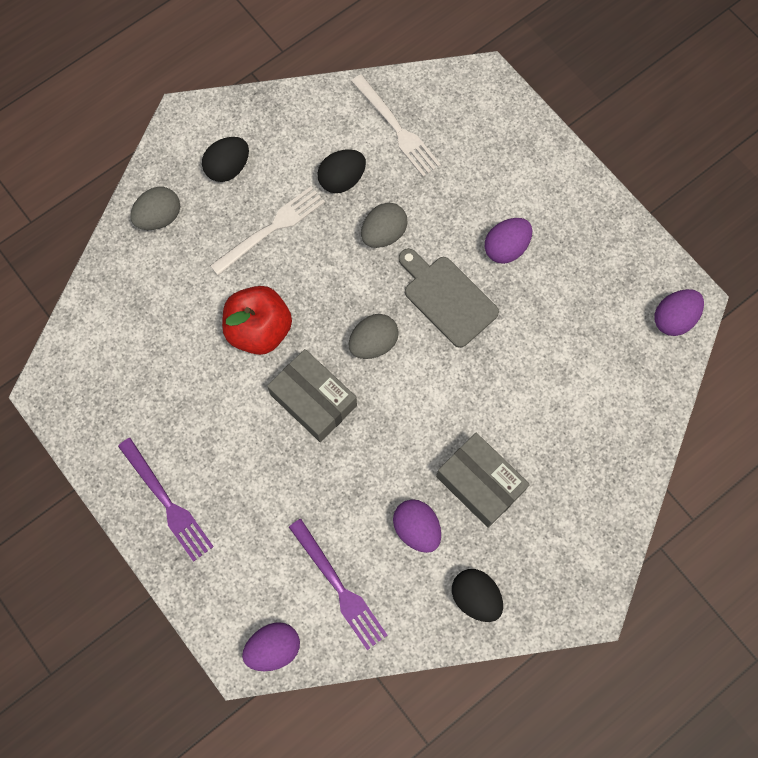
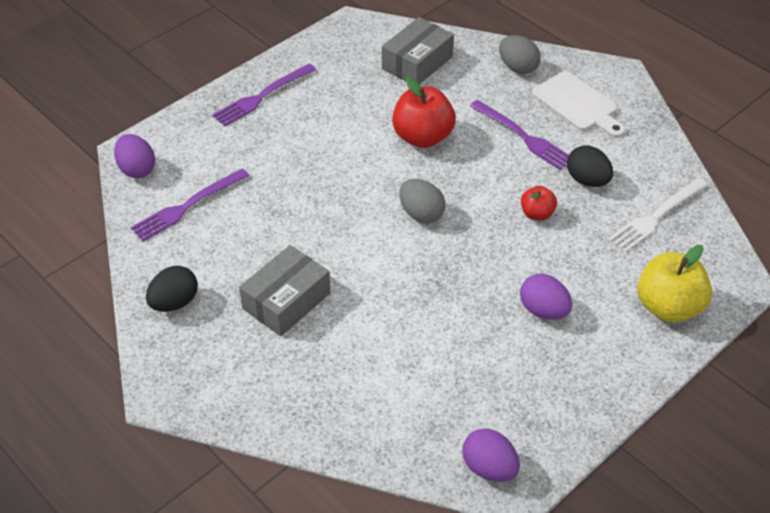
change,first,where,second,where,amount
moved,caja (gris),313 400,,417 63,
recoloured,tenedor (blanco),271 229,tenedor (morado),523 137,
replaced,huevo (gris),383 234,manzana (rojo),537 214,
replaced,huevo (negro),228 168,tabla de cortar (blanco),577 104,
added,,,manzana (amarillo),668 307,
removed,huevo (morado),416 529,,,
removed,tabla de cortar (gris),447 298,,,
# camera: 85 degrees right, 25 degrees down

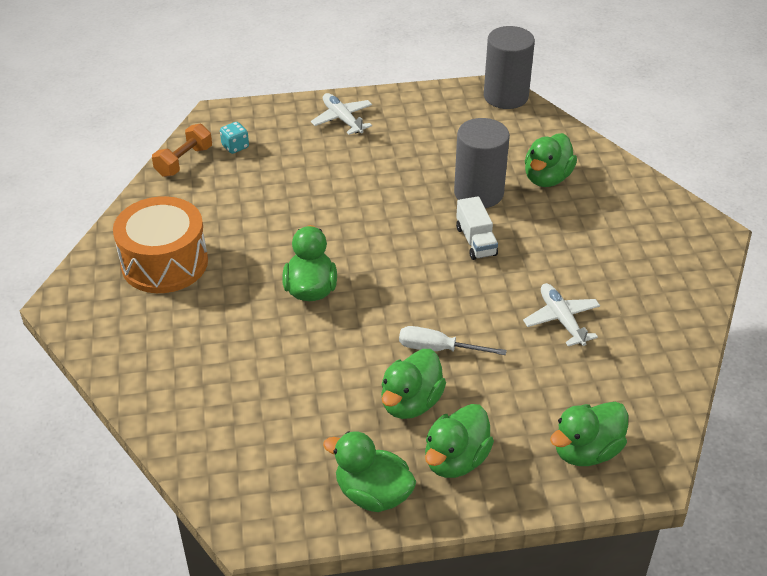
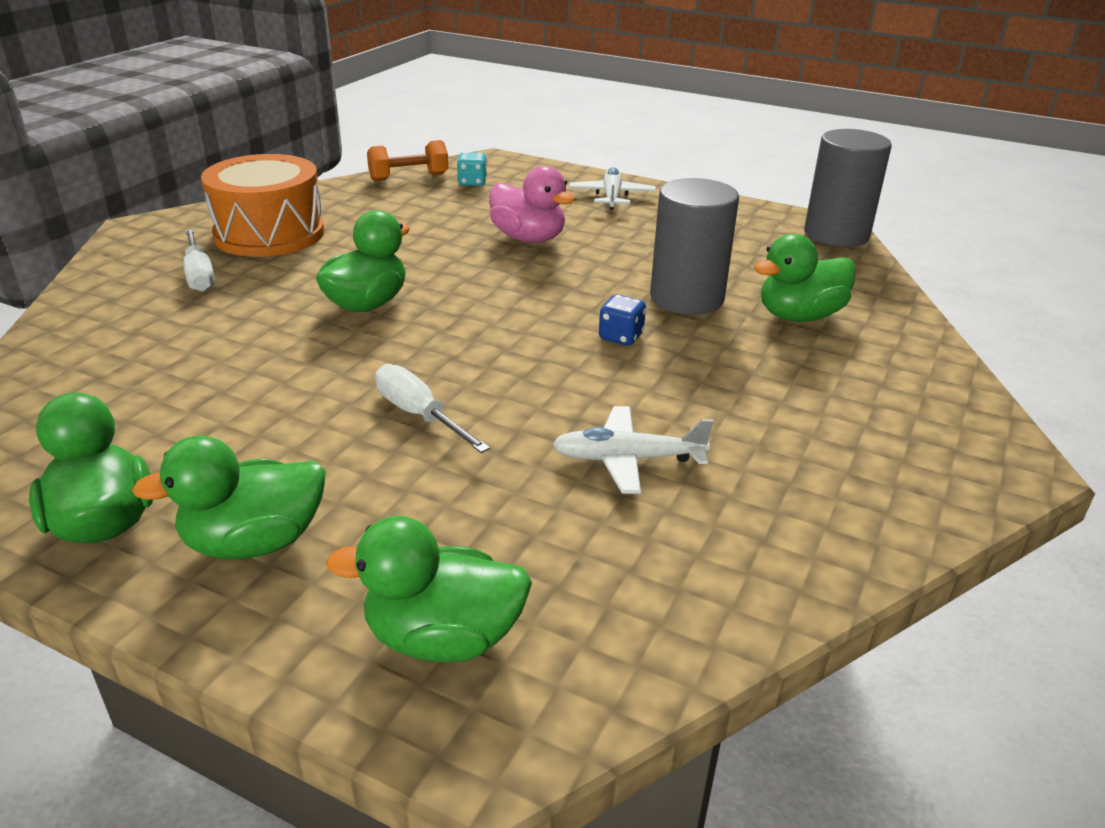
change,first,where,second,where,amount
added,,,destornillador (blanco),199 275,
added,,,pato (rosa),528 238,
turned,avión (blanco),561 320,,628 459,105 degrees counterclockwise
replaced,camión (blanco),476 241,dado (azul),621 337,
removed,pato (verde),411 403,,,
# camera: 35 degrees right, 10 degrees down

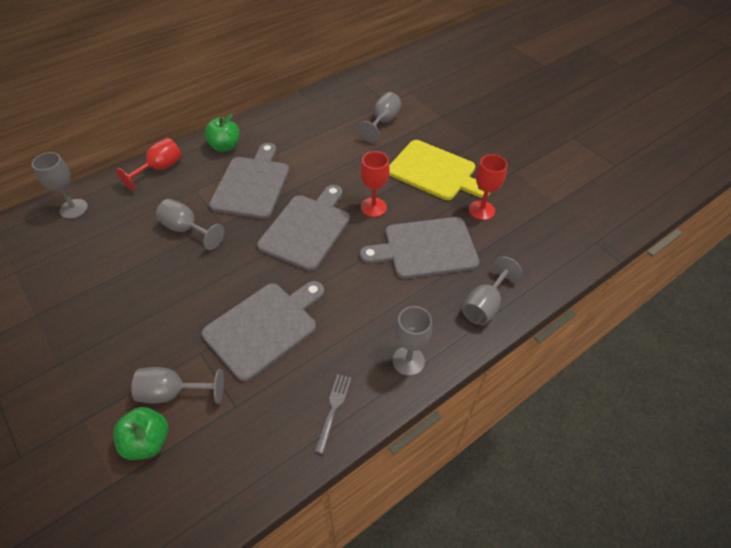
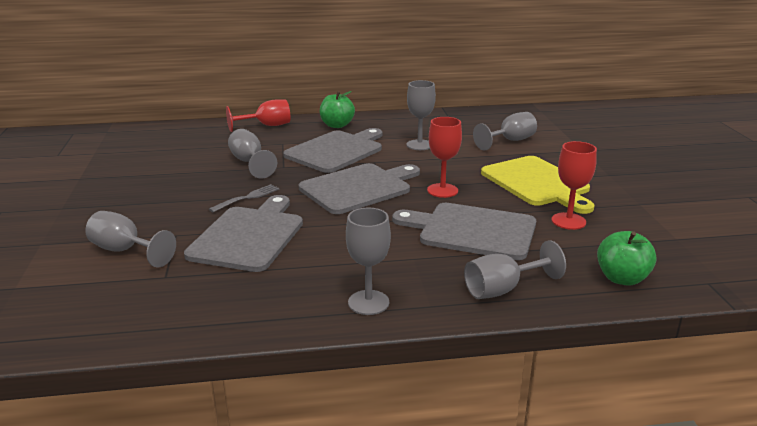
change,first,where,second,where,amount
turned,tabla de cortar (gris),264 327,,249 236,60 degrees counterclockwise
moved,tenedor (gris),333 409,,247 198,
moved,copa (gris),73 209,,419 145,
moved,manzana (verde),147 442,,622 278,
# camera: 30 degrees right, 25 degrees down

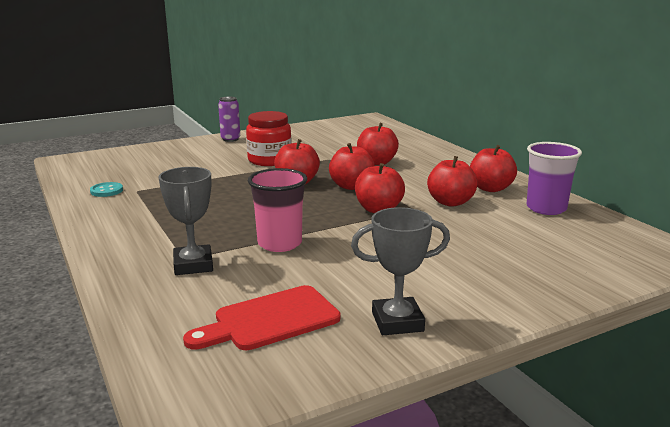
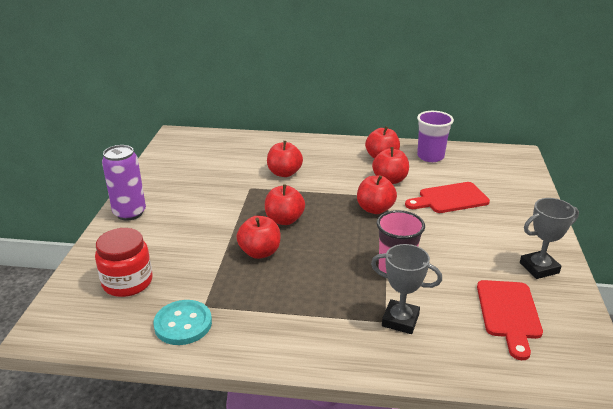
change,first,where,second,where,amount
moved,tarro (rojo),269 160,,127 282,
resized,lata (morado),230 139,,129 213,x1.56
resized,botón (turquesa),106 191,,183 324,x1.67
moved,manzana (rojo),351 186,,260 252,
added,,,tabla de cortar (rojo),449 199,
turned,trofeo (gris),397 322,,539 268,45 degrees clockwise
# camera: 55 degrees left, 10 degrees up

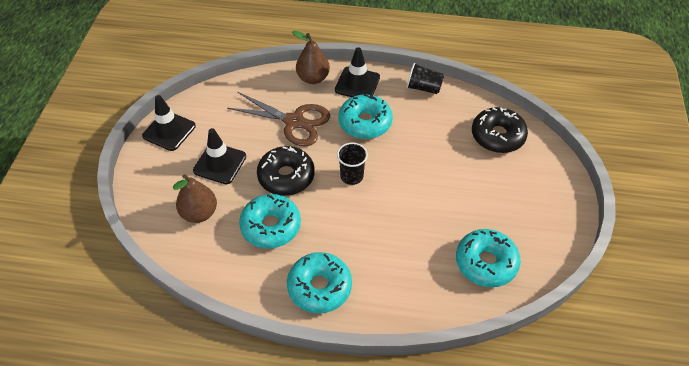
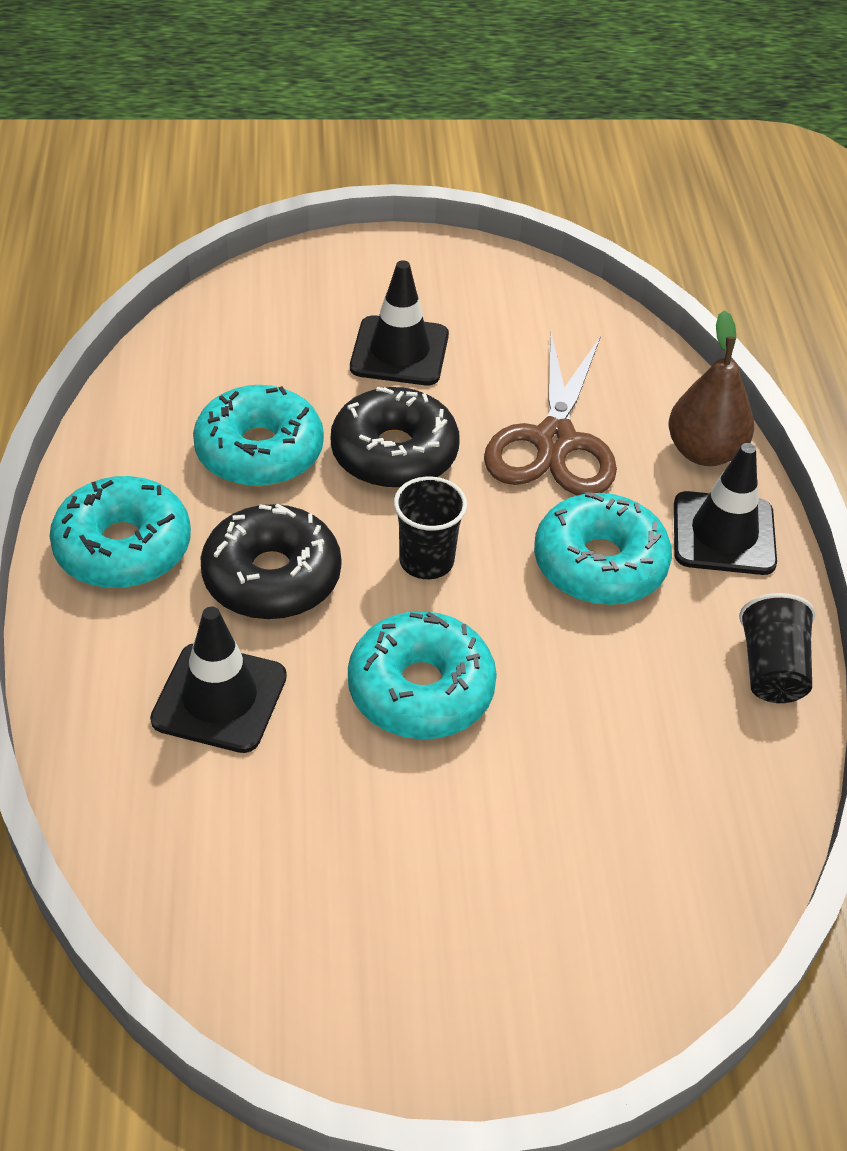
change,first,where,second,where,amount
moved,cono de tráfico (negro),169 131,,219 698,
moved,rosquilla (negro),497 136,,272 577,
moved,rosquilla (turquesa),486 263,,420 690,
removed,pera (marrón),199 213,,,
# camera: 75 degrees right, 5 degrees down

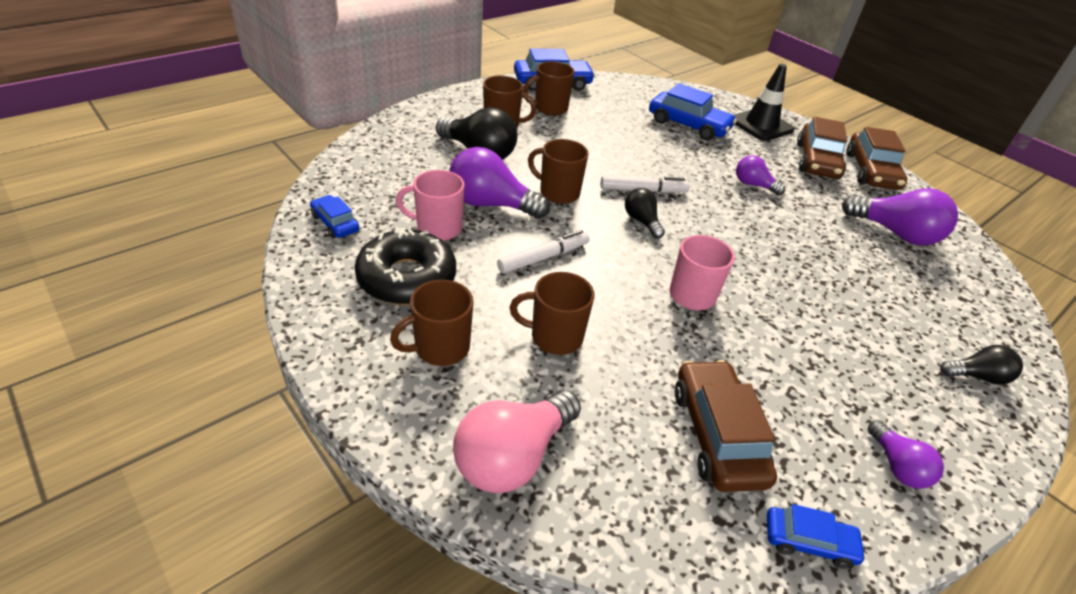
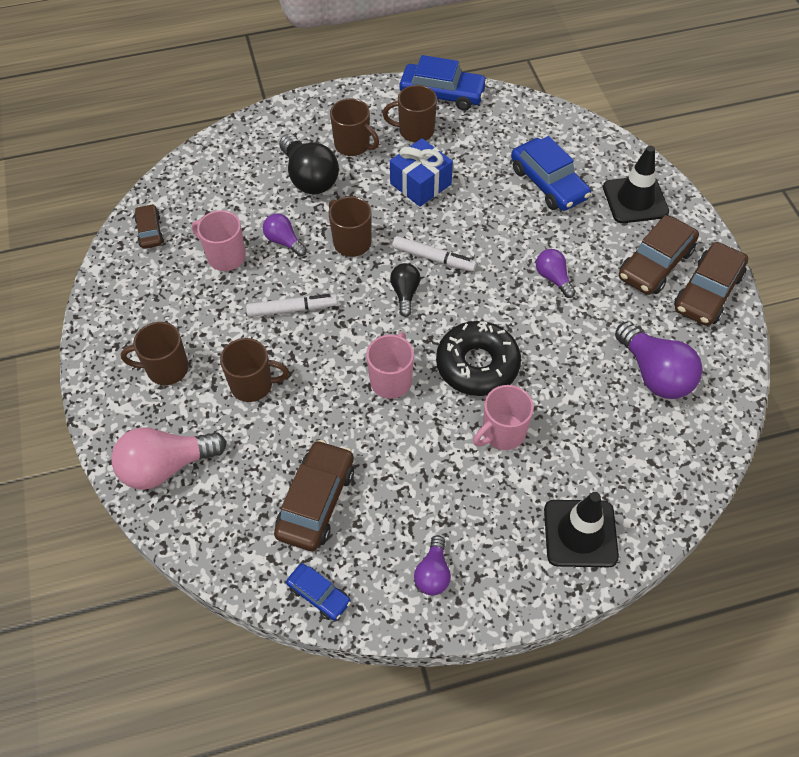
change,first,where,second,where,amount
recoloured,coche (azul),335 223,coche (marrón),150 231,
turned,taza (marrón),555 337,,253 385,150 degrees clockwise
resized,bombilla (morado),491 204,,284 241,x0.56
added,,,regalo (azul),420 184,
moved,rosquilla (negro),407 278,,477 365,
added,,,taza (rosa),502 433,
replaced,bombilla (negro),976 376,cono de tráfico (negro),580 533,
# camera: 30 degrees right, 15 degrees up

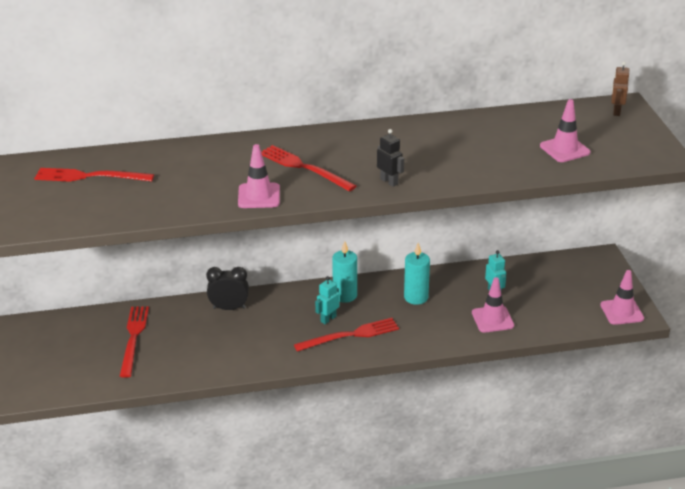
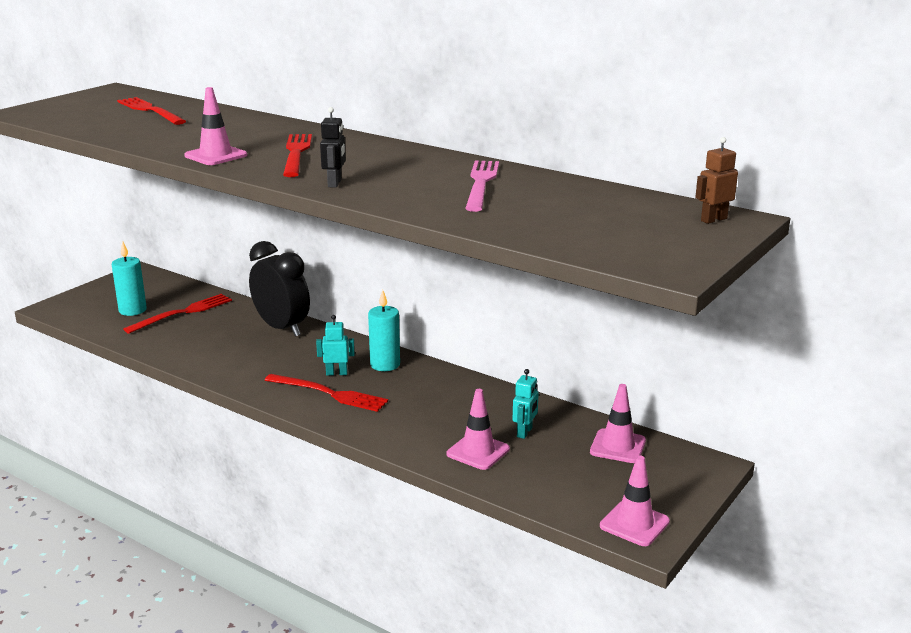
change,first,where,second,where,amount
moved,vela (turquesa),416 297,,132 310,
resized,despertador (negro),229 308,,282 328,x1.54
added,,,tenedor (rosa),481 183,
moved,cono de tráfico (rosa),564 149,,618 446,
# camera: 45 degrees right, 10 degrees down

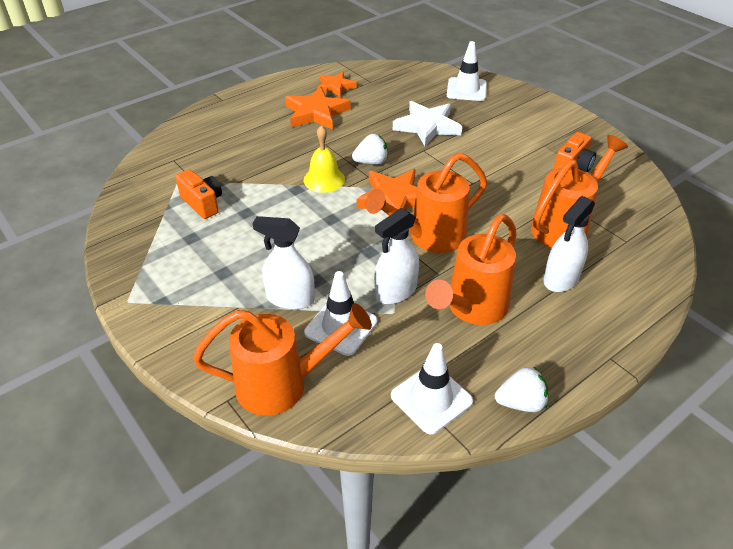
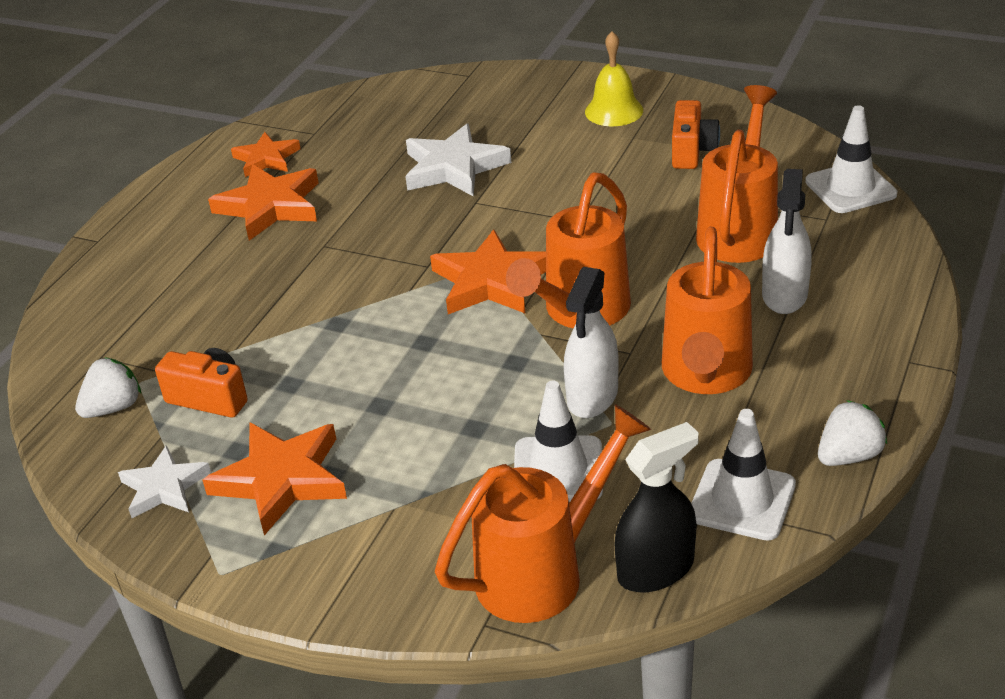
change,first,where,second,where,amount
moved,fresa (blanco),371 162,,113 408,
added,,,estrella (blanco),164 487,
added,,,estrella (naranja),281 480,
moved,campana (amarillo),324 179,,614 111,
added,,,pulverizador (negro),656 569,
moved,cono de tráfico (blanco),466 89,,850 188,
removed,pulverizador (blanco),290 298,,,
# camera: 25 degrees left, 5 degrees down

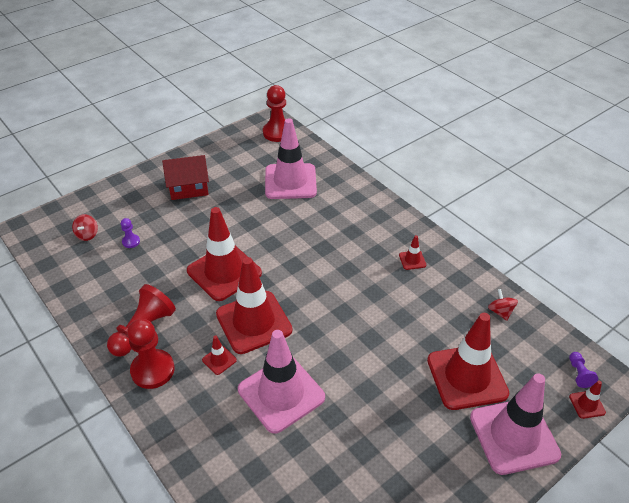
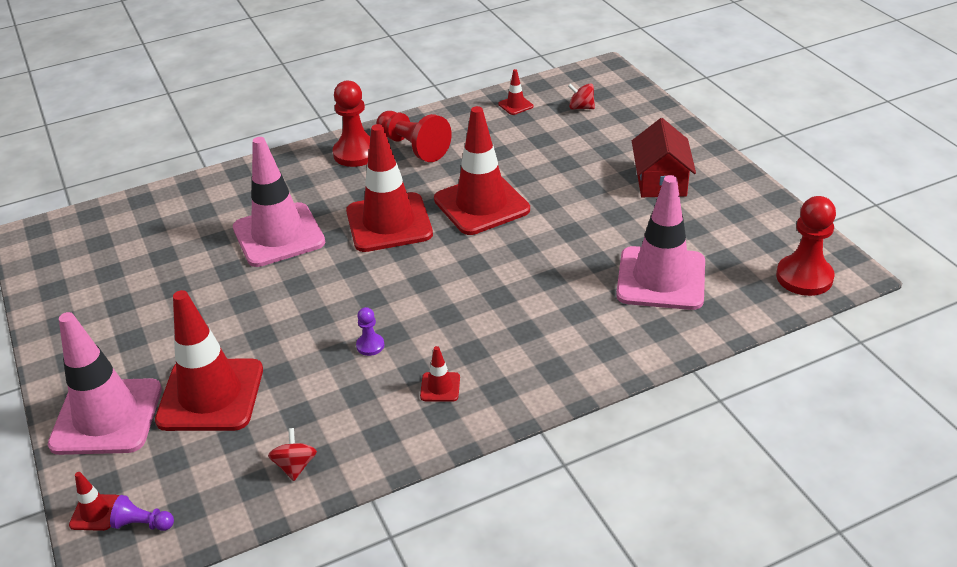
change,first,where,second,where,amount
turned,peonza (rojo),500 312,,295 466,90 degrees counterclockwise
moved,peón (morado),131 241,,370 345,
moved,cono de tráfico (rojo),219 360,,515 105,
# camera: 105 degrees right, 5 degrees down

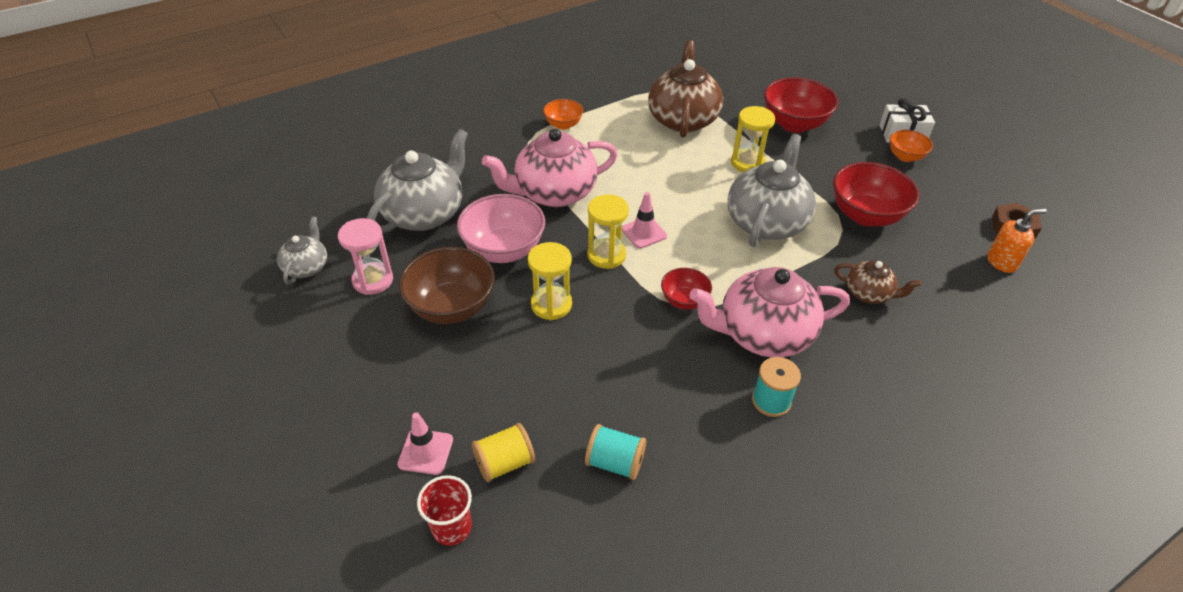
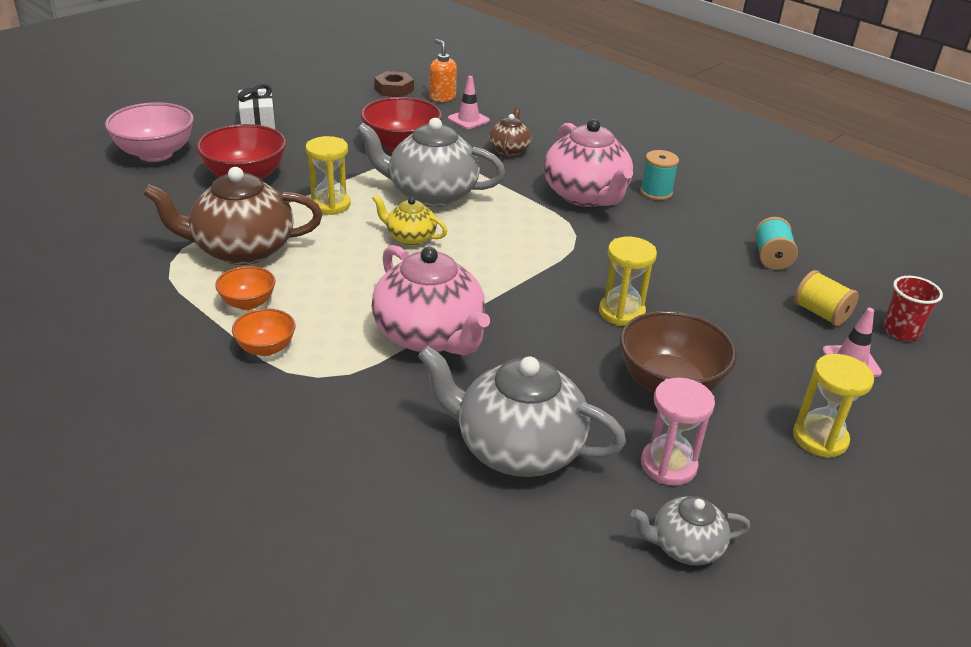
change,first,where,second,where,amount
moved,cuenco (rosa),503 250,,155 154,
moved,cuenco (naranja),905 156,,248 303,
added,,,tetera (amarillo),410 237,
moved,cono de tráfico (rosa),644 233,,468 120,
moved,reloj de arena (amarillo),606 255,,820 438,
removed,cuenco (rojo),684 300,,,
# camera: 105 degrees left, 10 degrees down

